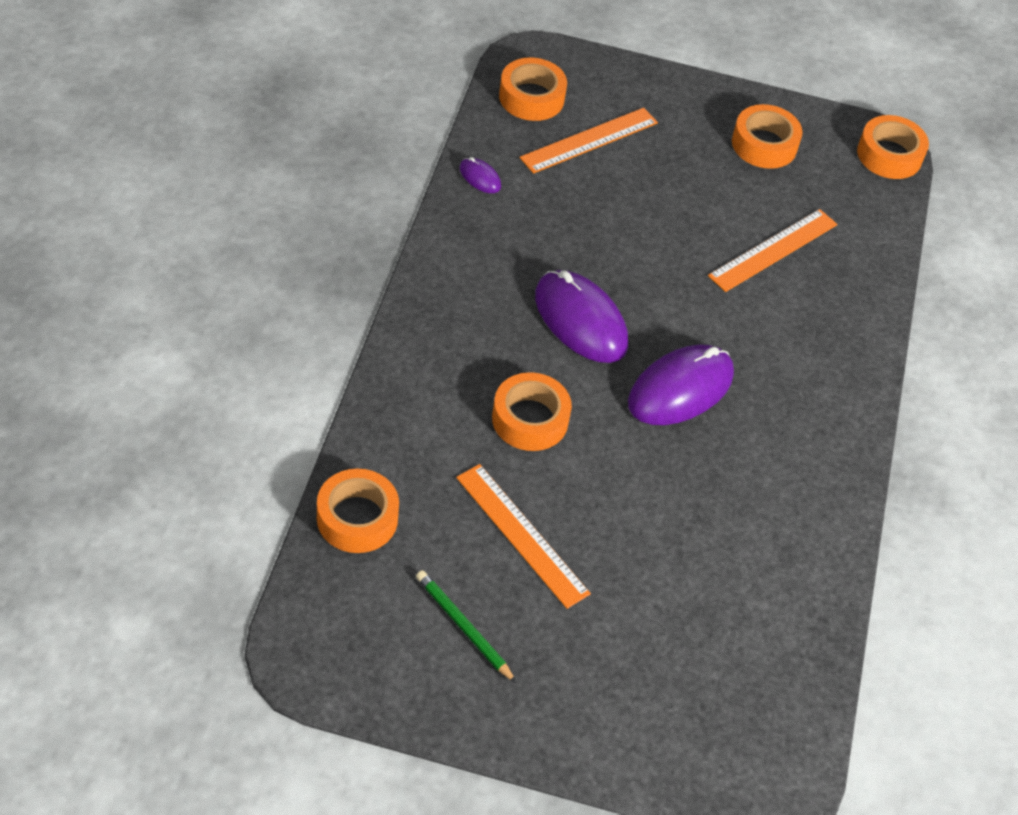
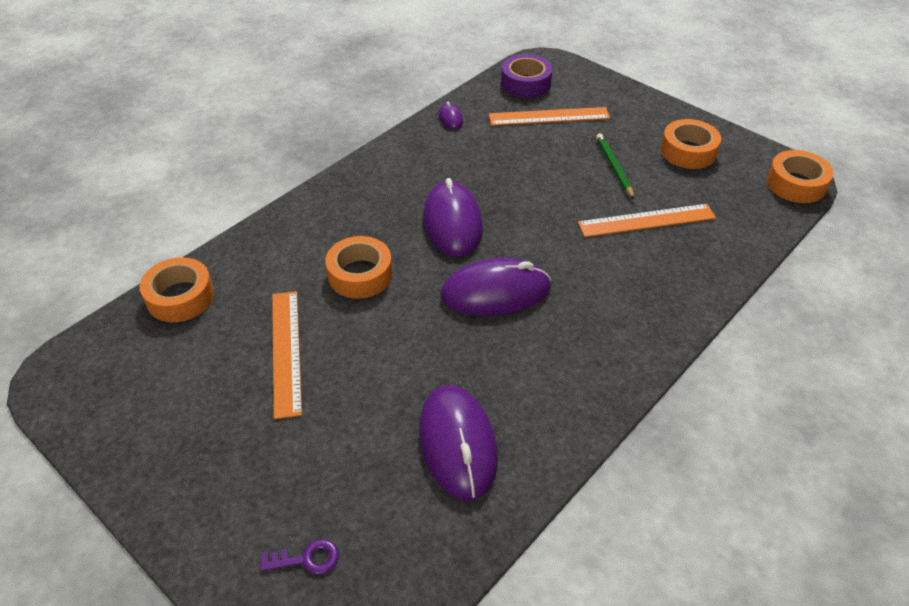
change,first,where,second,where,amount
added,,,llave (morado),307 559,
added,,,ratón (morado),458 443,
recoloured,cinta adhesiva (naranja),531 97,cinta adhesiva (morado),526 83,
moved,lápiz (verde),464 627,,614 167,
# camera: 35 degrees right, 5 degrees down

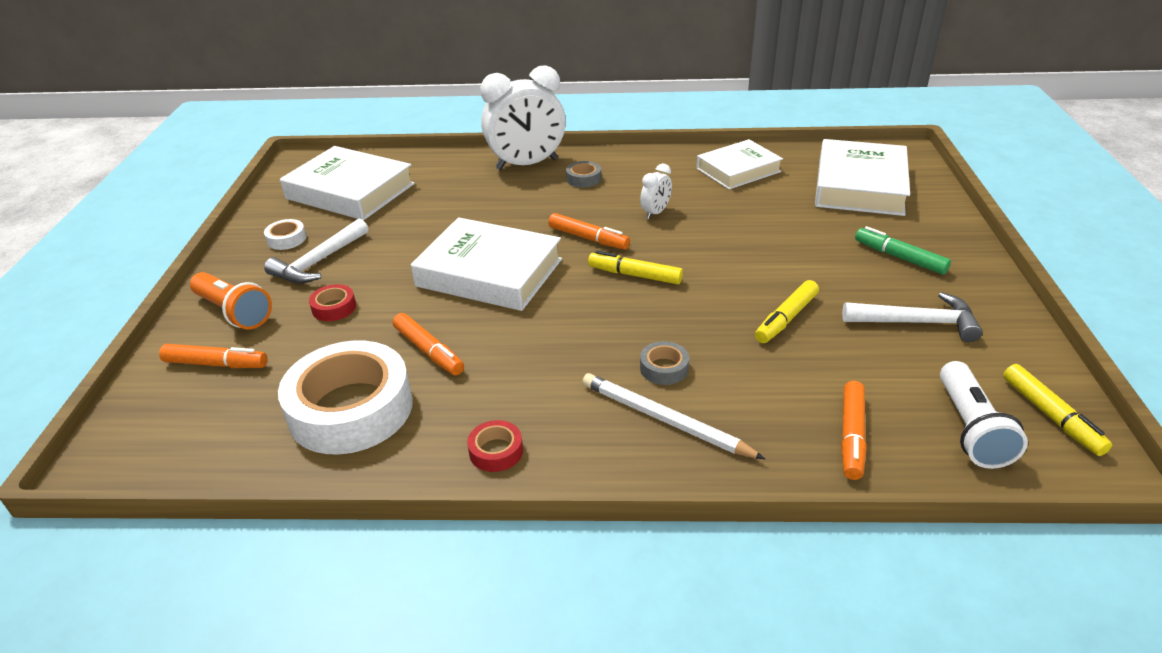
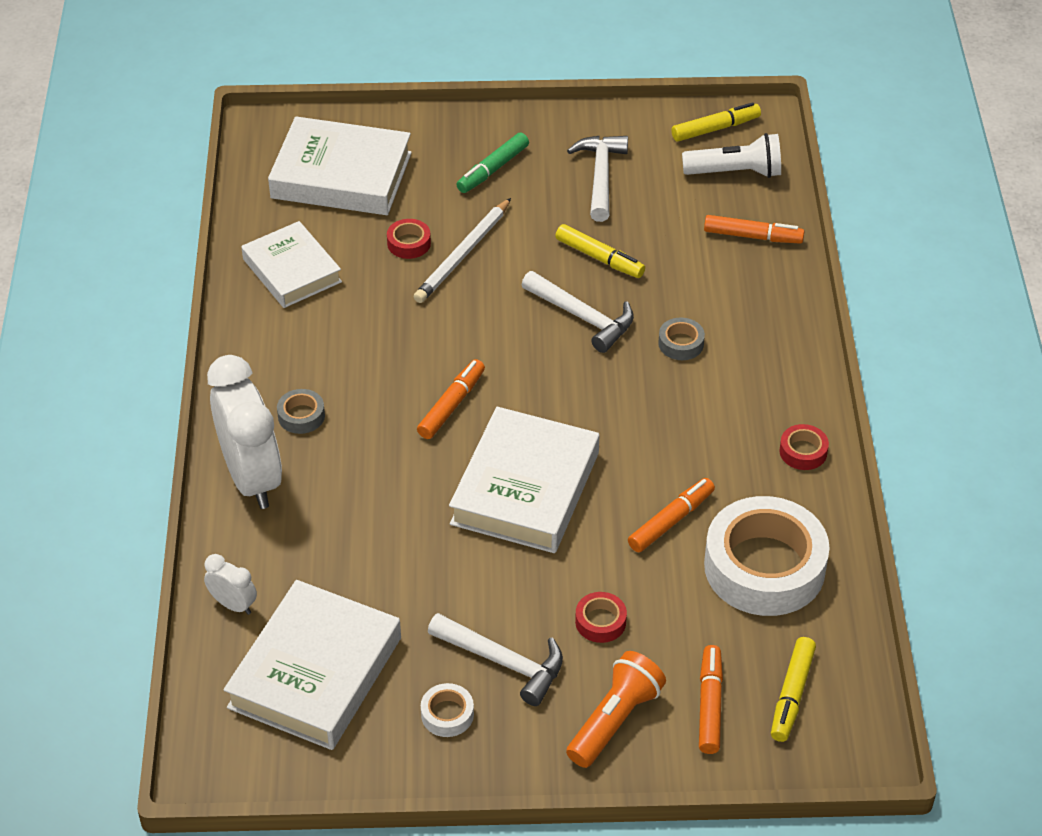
change,first,where,second,where,amount
moved,despertador (blanco),655 213,,233 605,
added,,,cinta adhesiva (rojo),409 243,
moved,lápiz (blanco),665 420,,463 254,
added,,,martillo (blanco),582 317,
moved,rotulador (amarillo),635 275,,791 695,
# camera: 95 degrees left, 10 degrees up

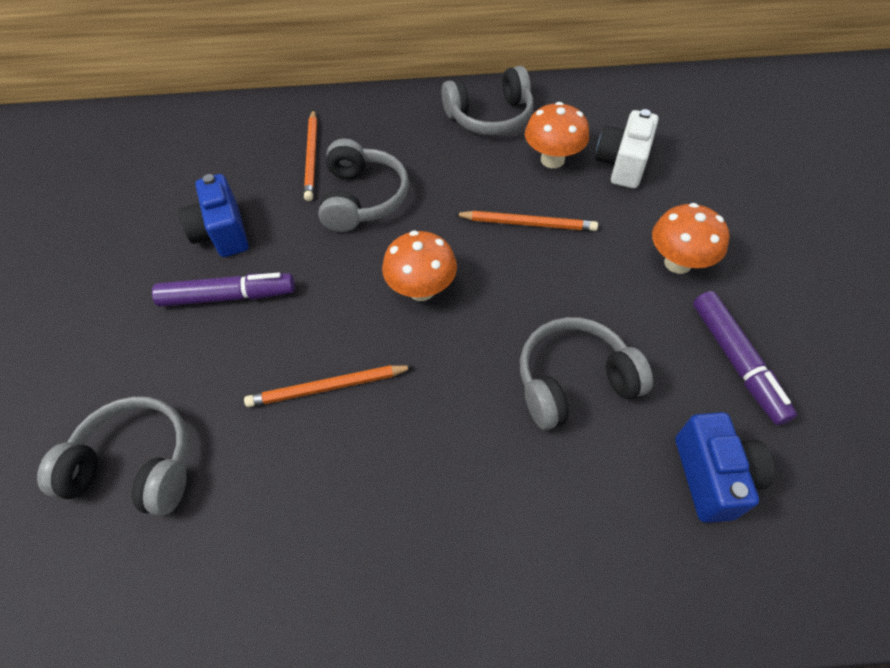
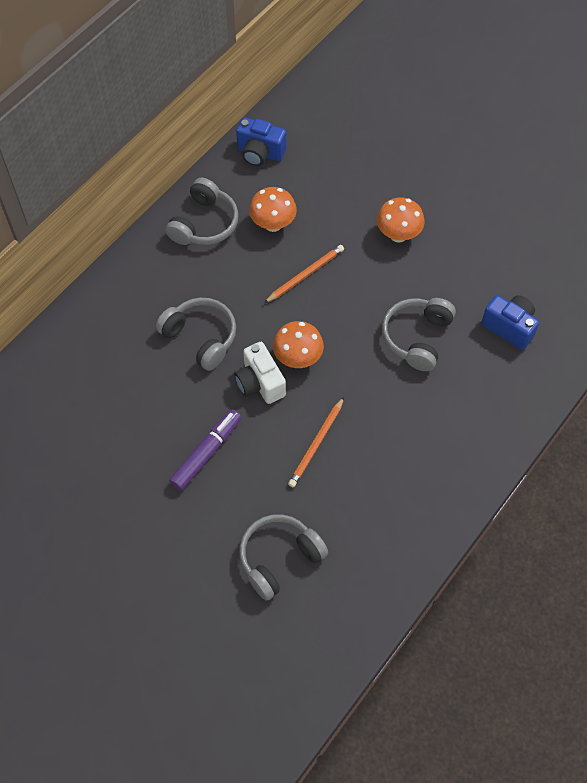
change,first,where,second,where,amount
moved,cámara (blanco),622 164,,260 383,
moved,cámara (azul),222 233,,260 153,
removed,lápiz (naranja),312 157,,,
removed,rotulador (morado),736 362,,,
# camera: 50 degrees left, 5 degrees up

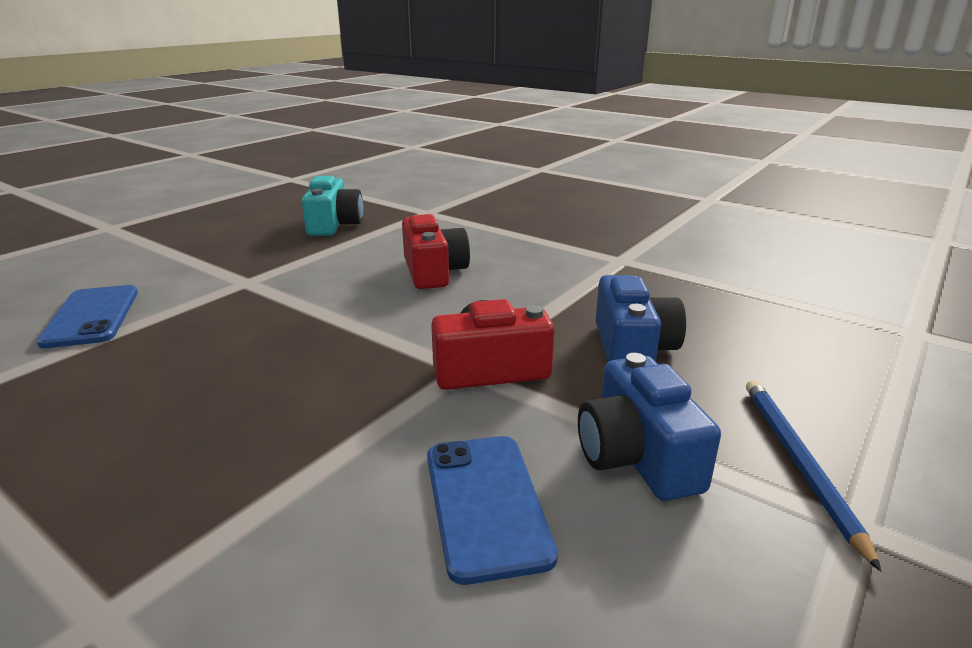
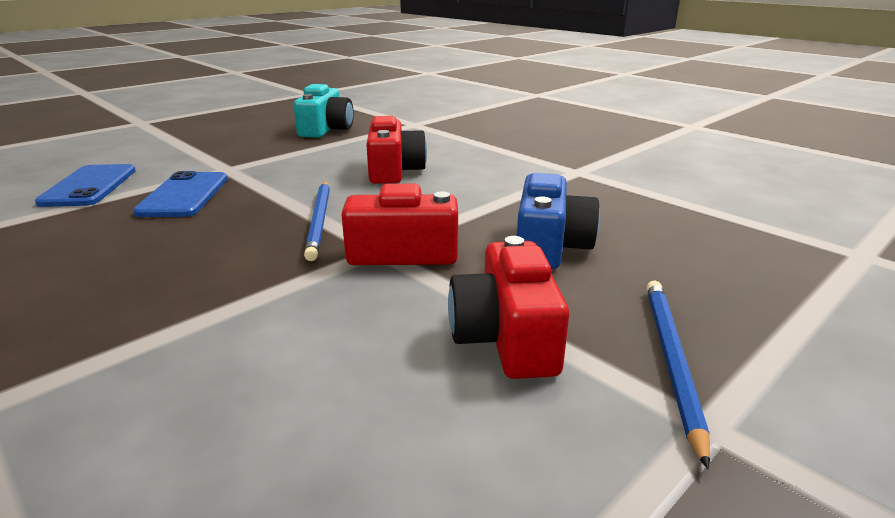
change,first,where,second,where,amount
moved,móvil (azul),486 504,,184 195,
added,,,lápiz (azul),319 221,
recoloured,cámara (azul),637 456,cámara (rojo),506 338,
# camera: 10 degrees right, 0 degrees up

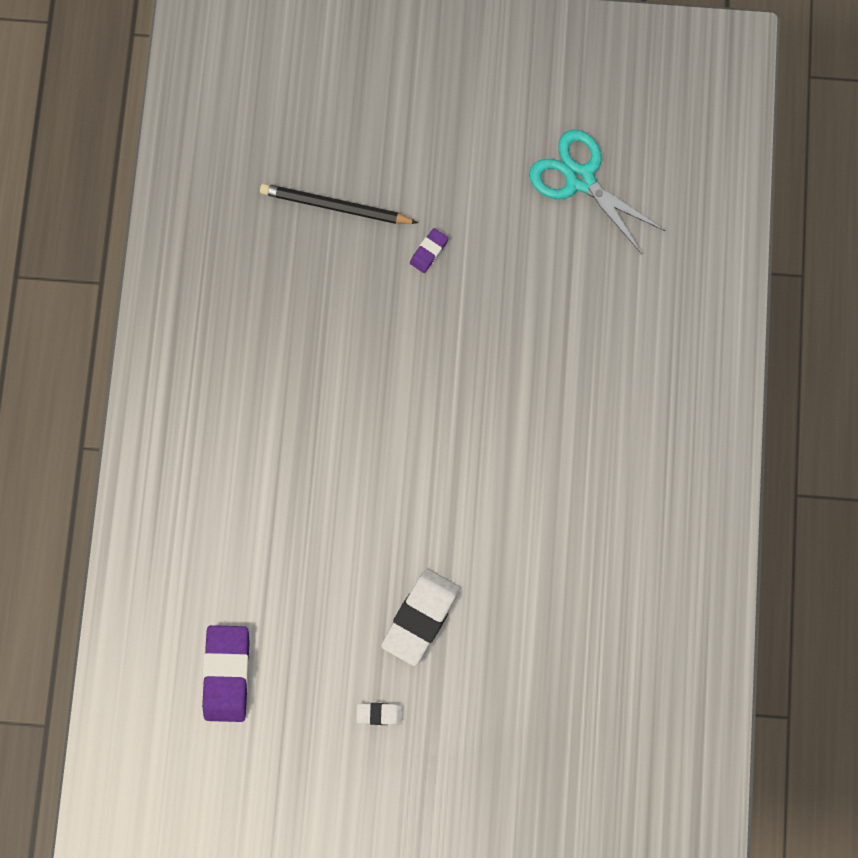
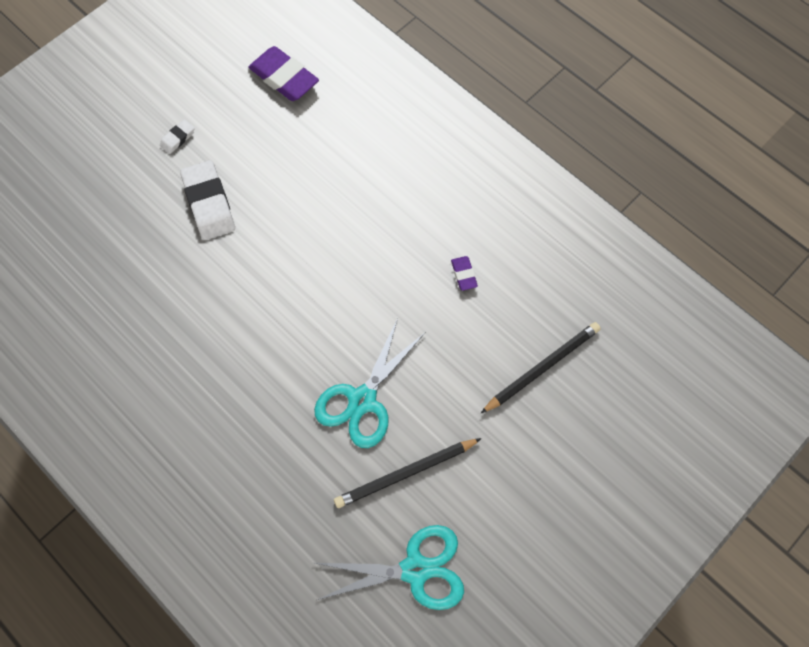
change,first,where,second,where,amount
added,,,tijeras (turquesa),362 400,
added,,,lápiz (negro),405 474,
moved,goma de borrar (morado),429 251,,464 274,
# camera: 130 degrees right, 10 degrees down

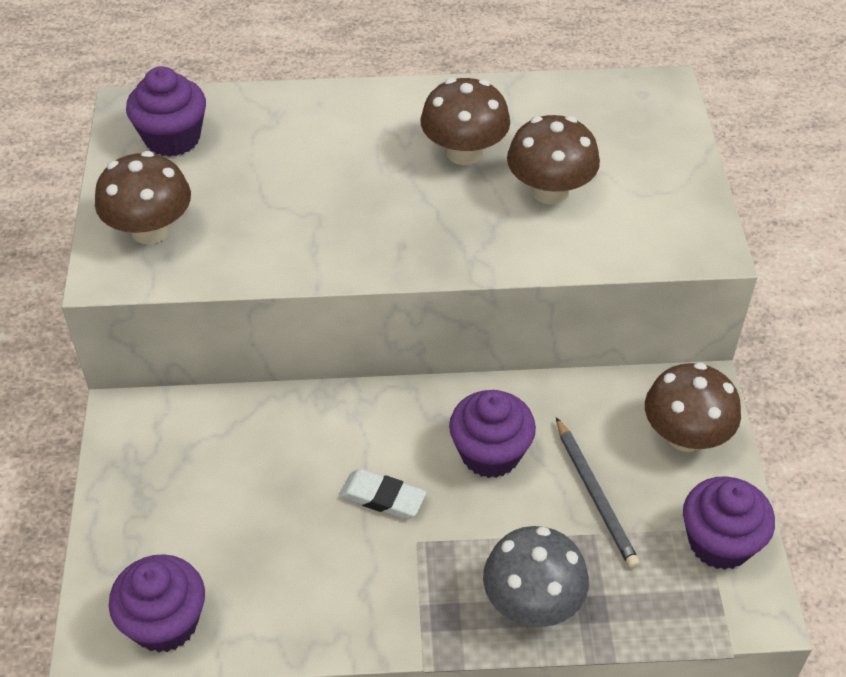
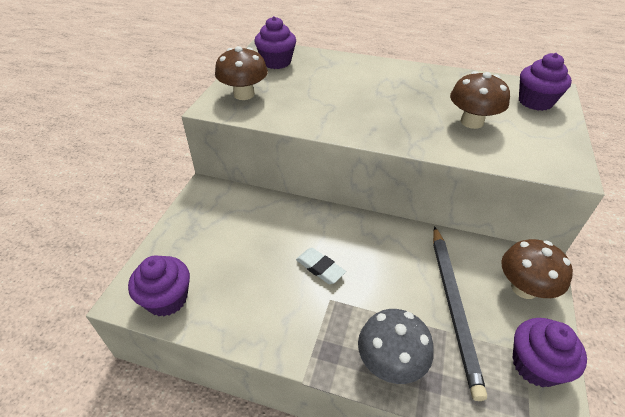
change,first,where,second,where,amount
resized,lápiz (gris),595 495,,453 306,x1.58
moved,magdalena (morado),490 453,,535 102,
removed,seta (marrón),464 152,,,
# camera: 20 degrees right, 5 degrees down

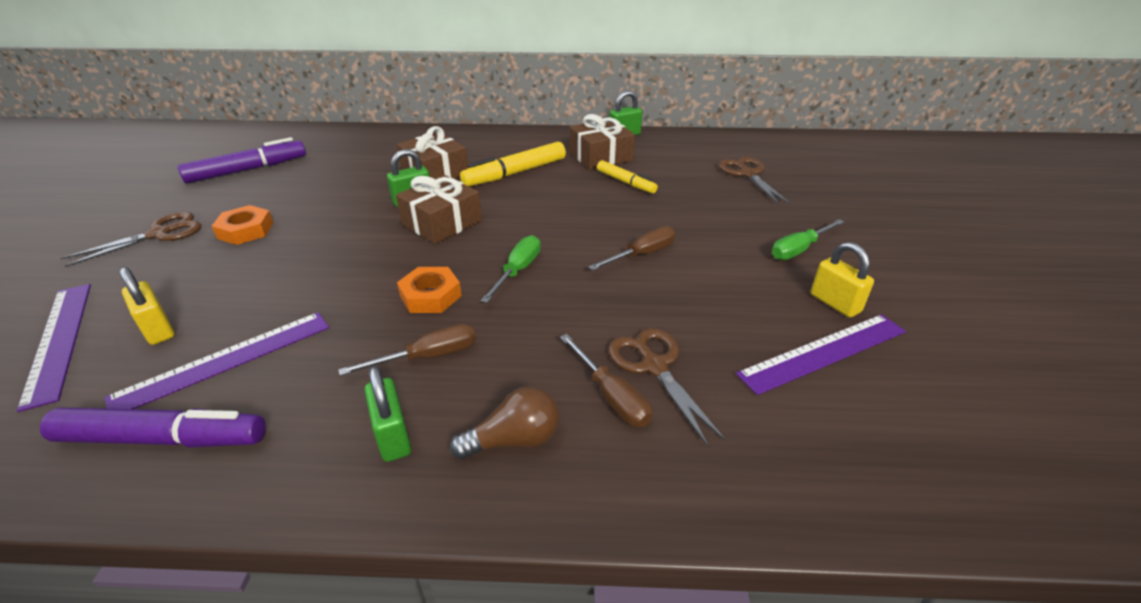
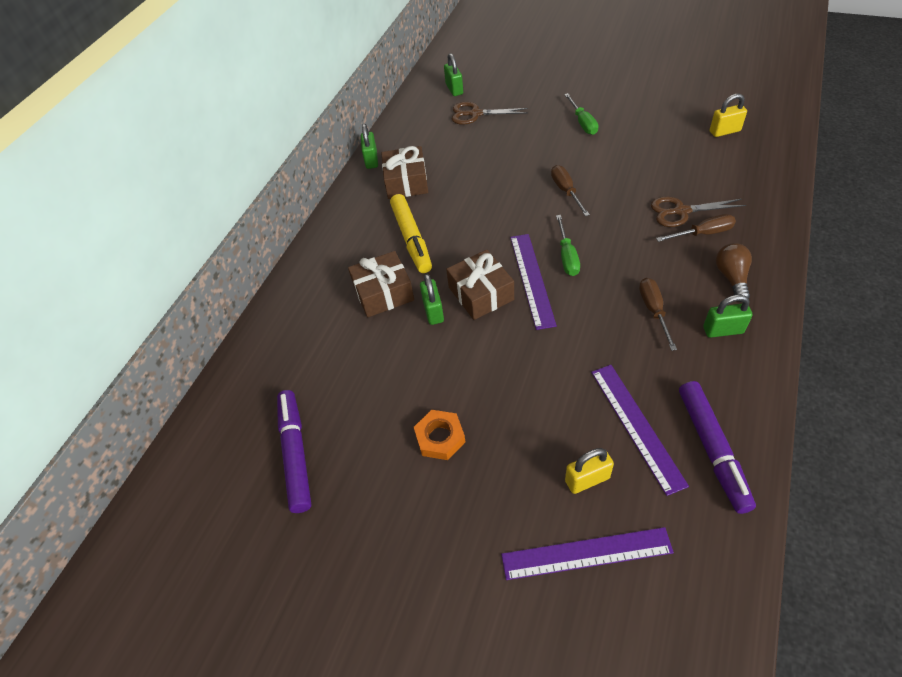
change,first,where,second,where,amount
added,,,candado (verde),454 89,
moved,regla (morado),823 352,,532 279,
turned,destornillador (verde),518 271,,567 256,135 degrees counterclockwise
turned,rotulador (morado),163 439,,712 449,150 degrees clockwise
moved,candado (amarillo),835 303,,724 131,
removed,tijeras (marrón),159 234,,,
removed,tuerca (naranja),430 295,,,
removed,rotulador (amarillo),626 182,,,
# camera: 65 degrees left, 15 degrees up

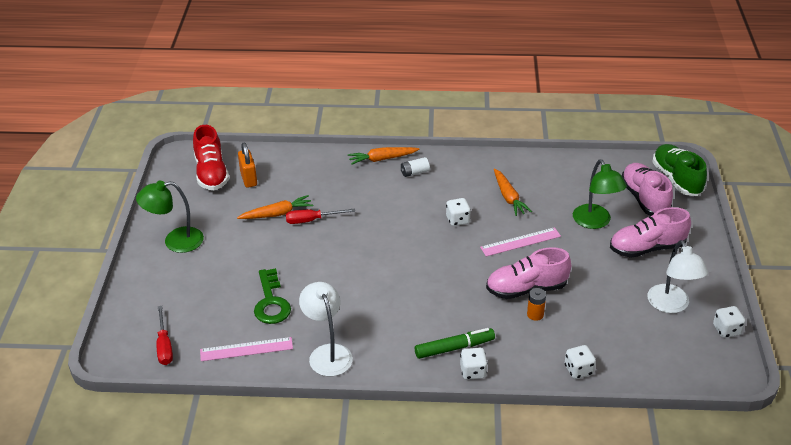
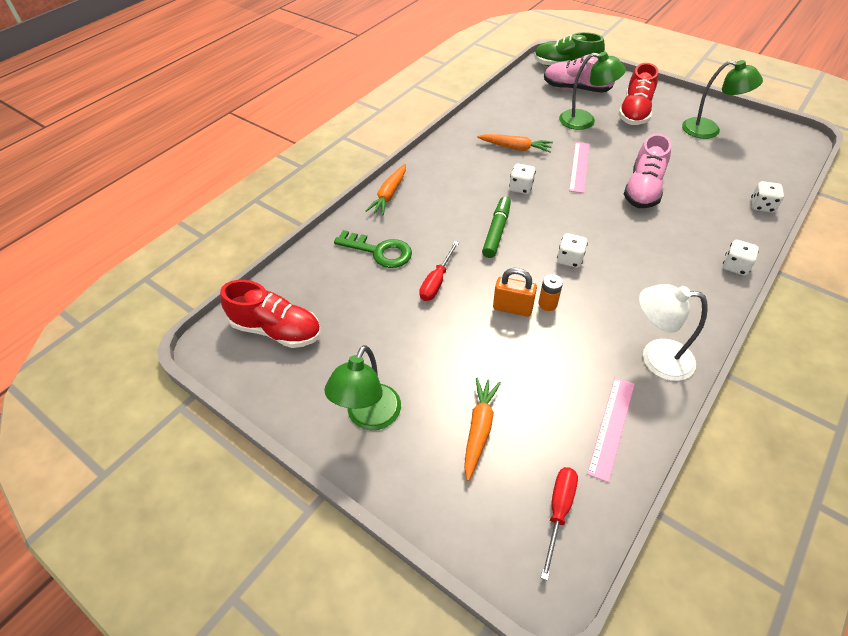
change,first,where,second,where,amount
moved,llave (verde),271 302,,380 251,
moved,zanahoria (naranja),277 214,,479 429,
moved,rotulador (verde),454 348,,496 231,
moved,candado (naranja),248 179,,512 308,
moved,pila (naranja),535 314,,547 304,
turned,destornillador (rojo),164 346,,558 511,90 degrees counterclockwise
moved,dado (blanco),726 330,,569 259,
recoloured,zapato (rosa),647 248,zapato (rojo),634 112,
recoloured,lámpara (blanco),671 305,lámpara (verde),709 130,
removed,pila (blanco),414 172,,,
# camera: 55 degrees left, 10 degrees up

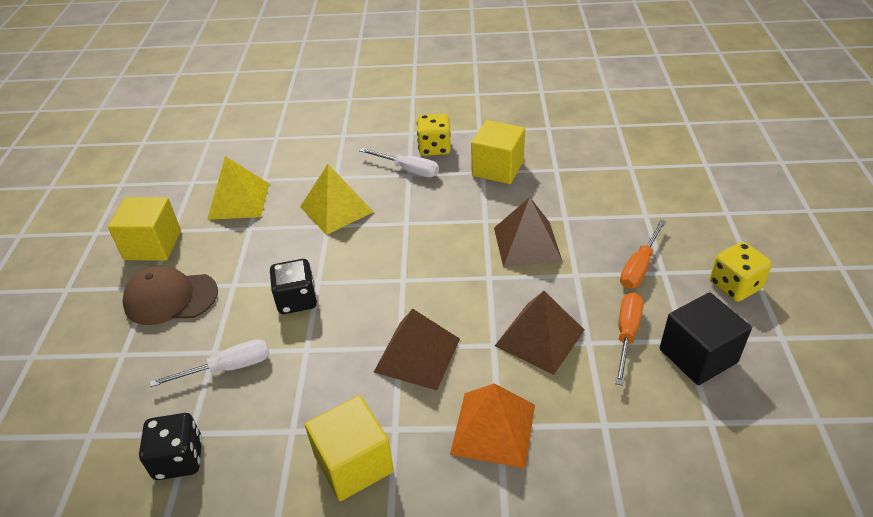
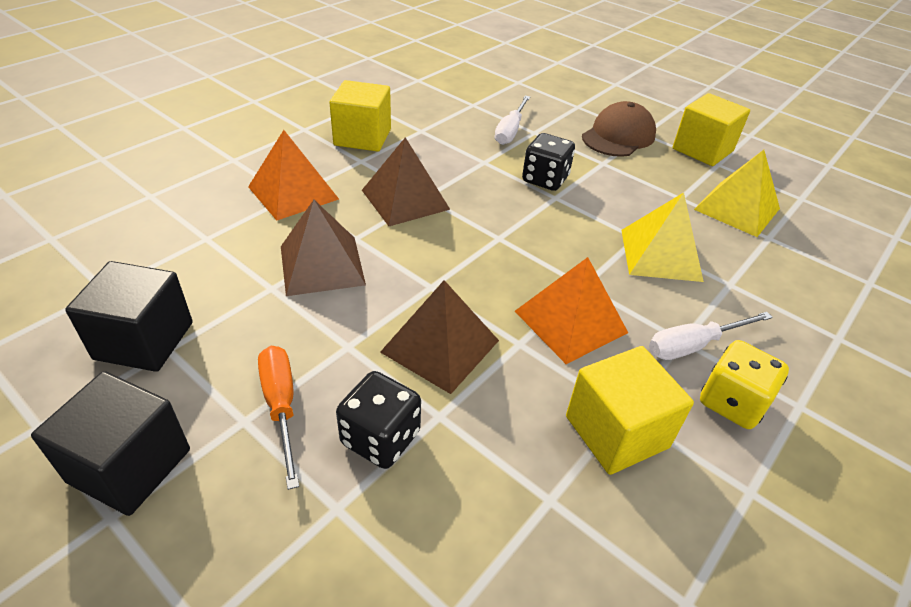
change,first,where,second,where,amount
replaced,dado (amarillo),734 286,cubo (negro),130 465,
moved,dado (negro),179 459,,380 438,
added,,,pirámide (naranja),570 321,
removed,destornillador (naranja),626 334,,,
# camera: 125 degrees right, 0 degrees up

